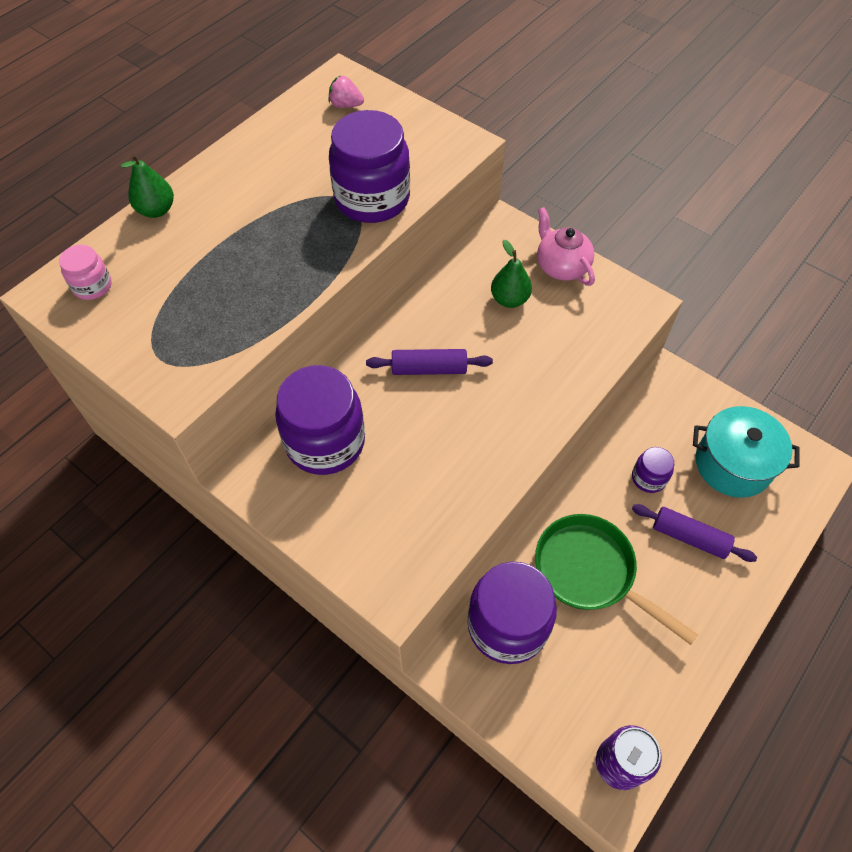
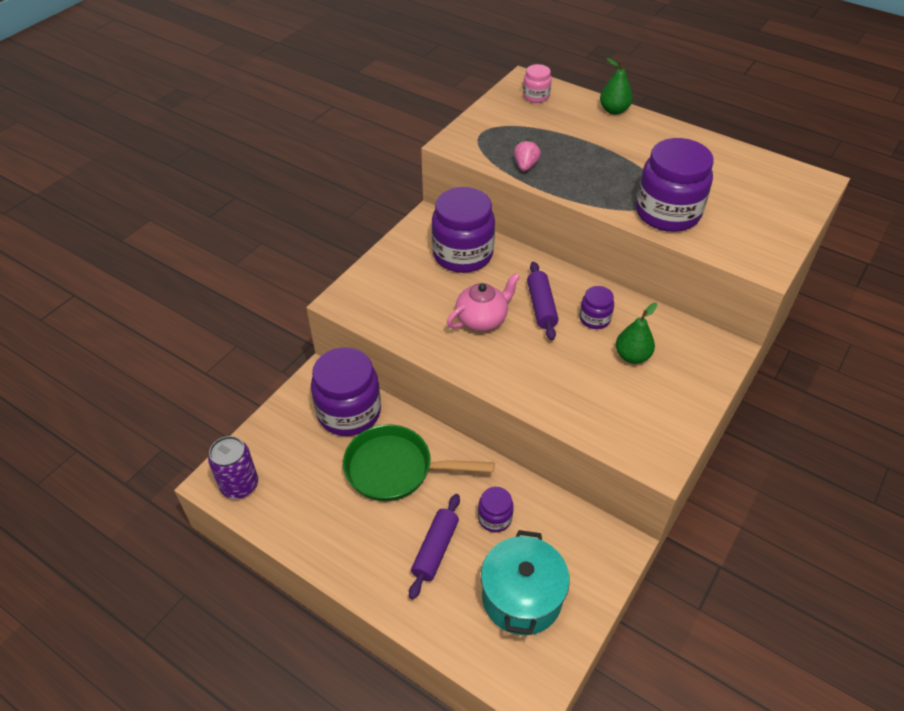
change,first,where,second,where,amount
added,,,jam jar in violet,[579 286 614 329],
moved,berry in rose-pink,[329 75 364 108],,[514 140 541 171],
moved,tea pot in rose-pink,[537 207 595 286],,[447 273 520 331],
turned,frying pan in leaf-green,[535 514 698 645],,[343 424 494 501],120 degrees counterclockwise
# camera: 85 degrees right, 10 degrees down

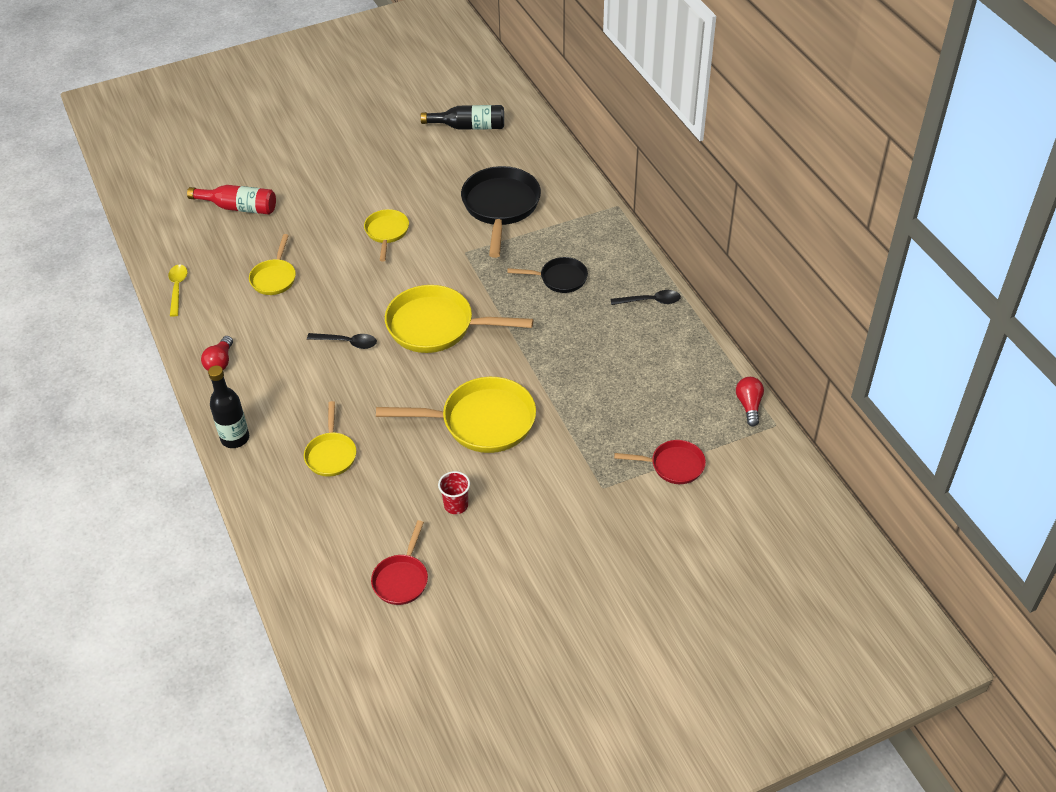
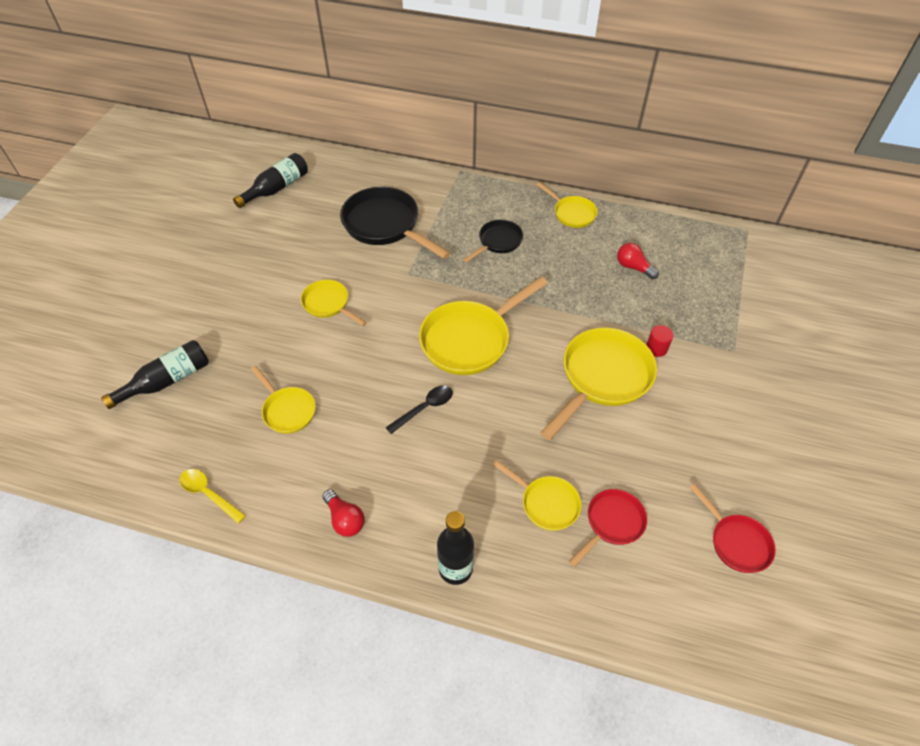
change,first,where,second,where,amount
removed,tumbler in crimson,[438 471 470 514],,,
added,,,cylinder in crimson,[646 325 674 357],
moved,frying pan in crimson,[614 440 706 484],,[569 489 647 567],
moved,lightbulb in crimson,[736 377 764 426],,[617 243 659 279],
replaced,tablespoon in jet-black,[611 290 681 305],frying pan in golden,[536 182 598 228],
recoloured,bottle in crimson,[187 185 276 215],bottle in jet-black,[101 340 209 409],
# camera: 50 degrees left, 5 degrees up

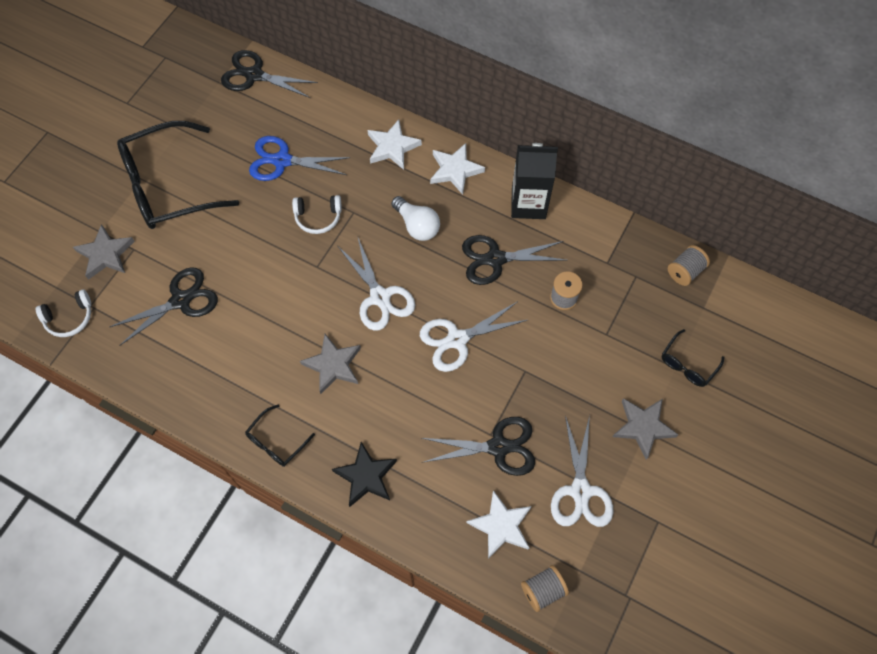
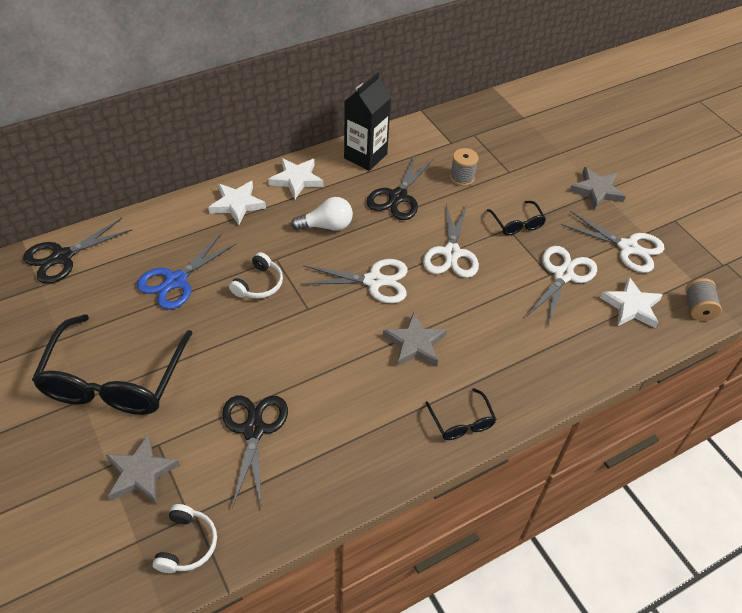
change,first,where,second,where,amount
removed,star in jet-black,[332 442 397 507],,,
removed,spool in gray,[668 245 710 286],,,
moved,spectacles in jet-black,[662 329 725 387],,[487 201 546 235],
recoloured,scissors in jet-black,[422 417 535 476],scissors in pure white,[526 246 597 326],
# camera: 60 degrees left, 15 degrees down

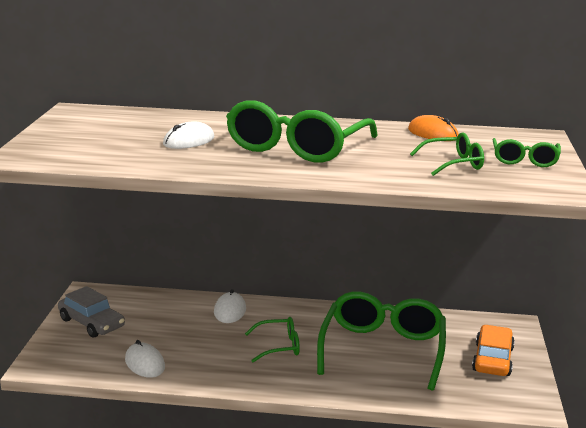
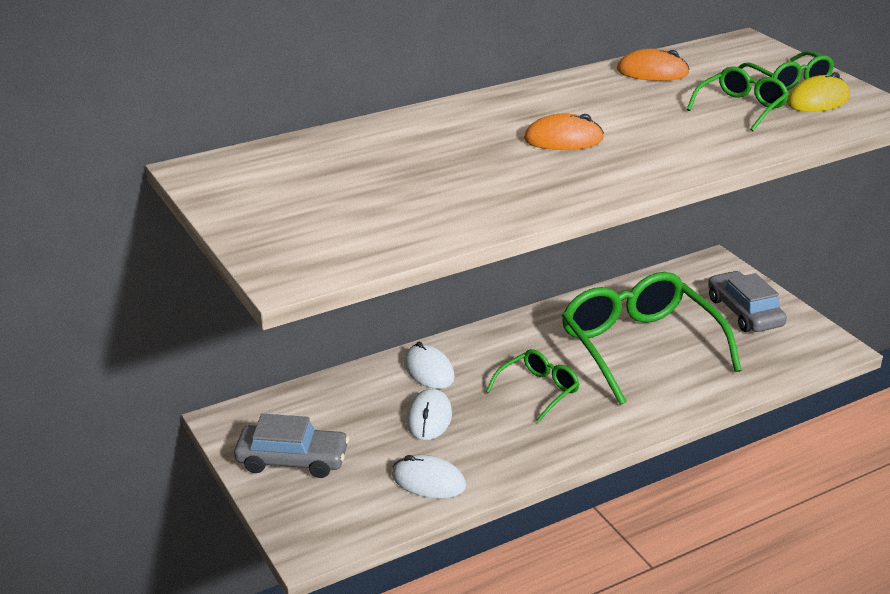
change,first,where,second,where,amount
added,,,computer mouse in golden,[787 72 850 112],
moved,computer mouse in pure white,[163 122 215 149],,[406 389 452 440],
replaced,spectacles in leaf-green,[226 101 378 163],computer mouse in orange,[524 114 604 150],
recoloured,car in orange,[472 325 515 376],car in gray,[708 271 787 332],
# camera: 35 degrees left, 10 degrees up

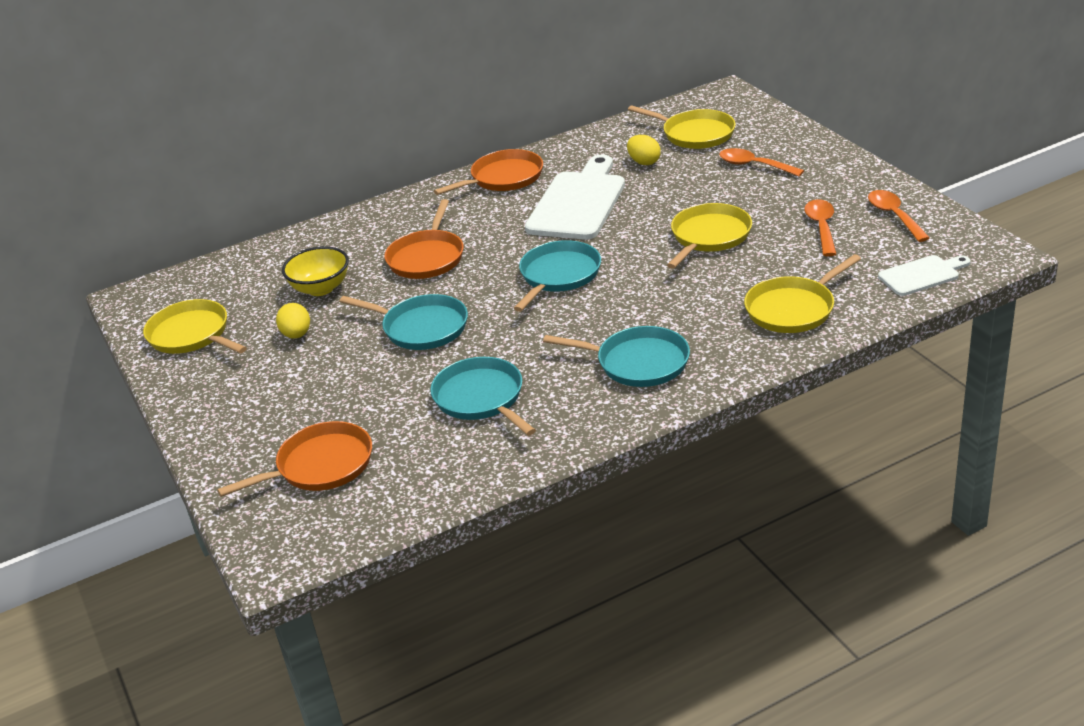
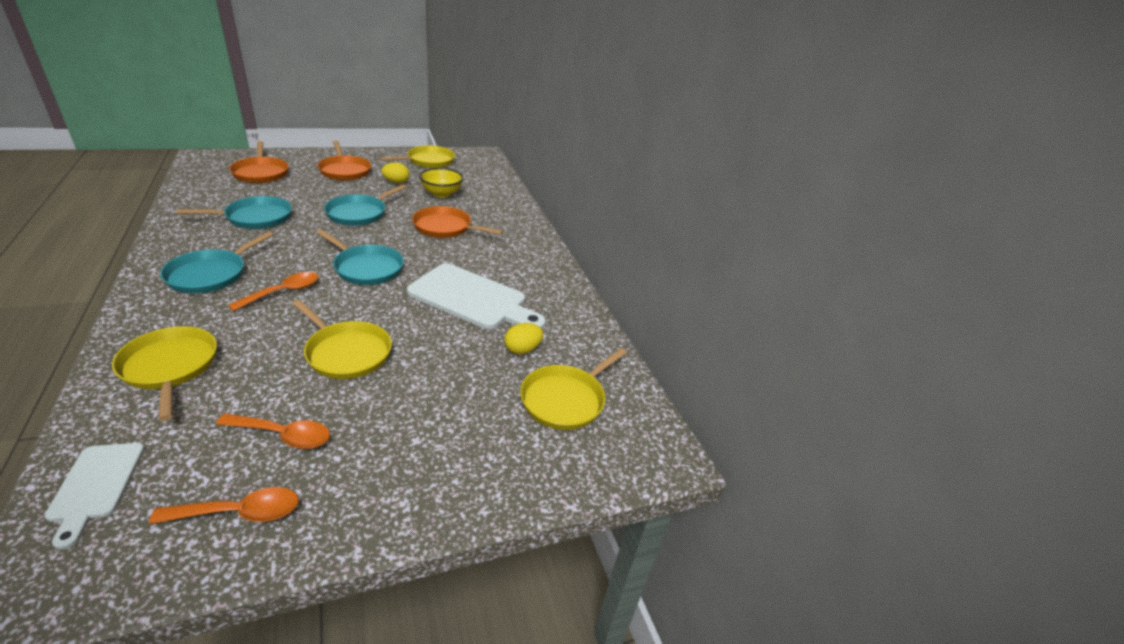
change,first,where,second,where,amount
moved,frying pan in orange,[434 149 543 195],,[317 141 371 181],
moved,tablespoon in orange,[719 148 804 177],,[228 272 319 311],
# camera: 90 degrees right, 0 degrees up

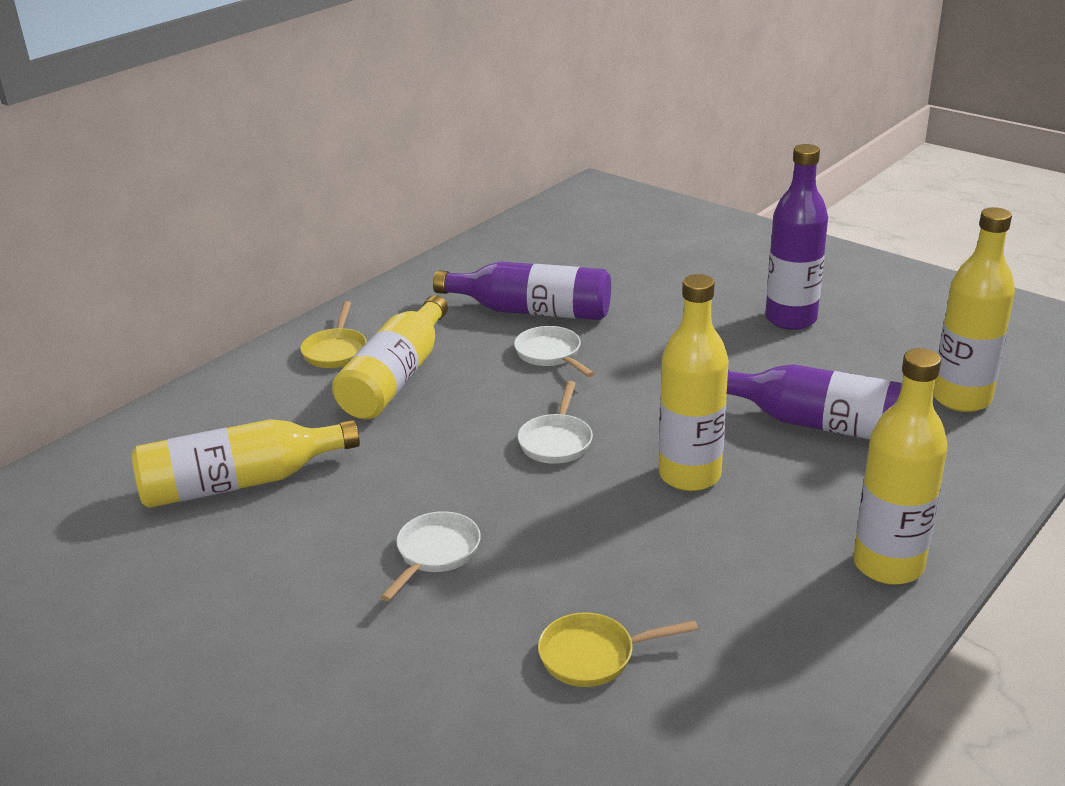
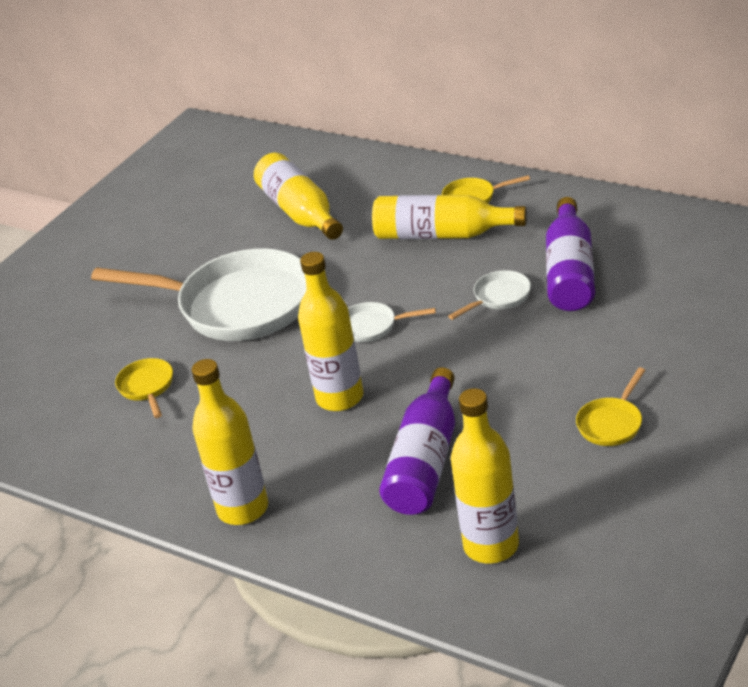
change,first,where,second,where,amount
replaced,bottle in violet,[765 144 828 330],frying pan in golden,[576 367 646 446],
resized,frying pan in pure white,[381 511 481 601],,[91 248 306 341],x2.43
# camera: 85 degrees right, 5 degrees up

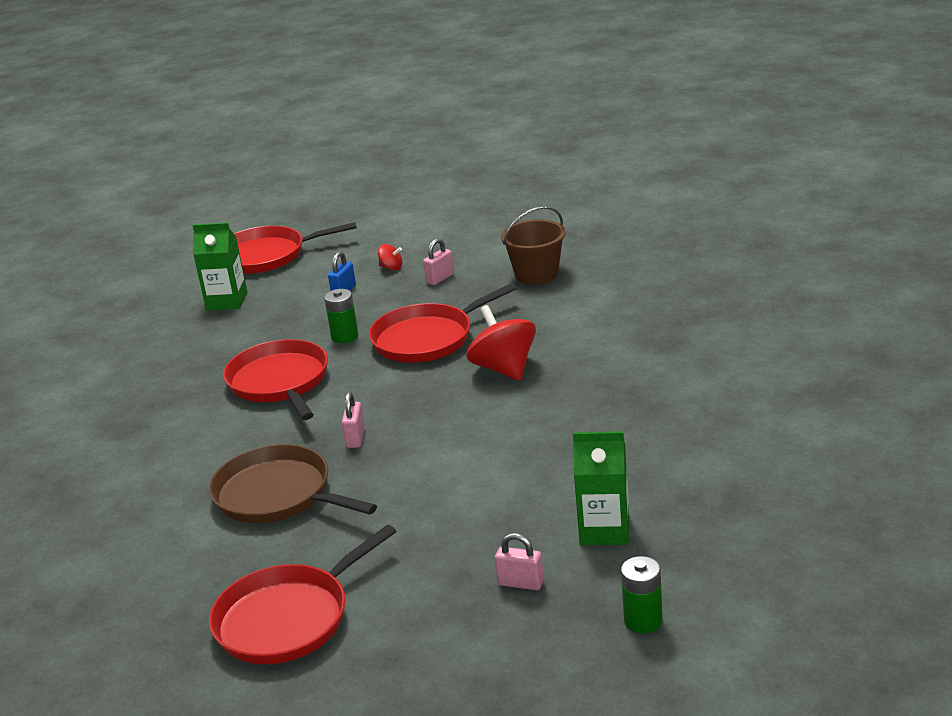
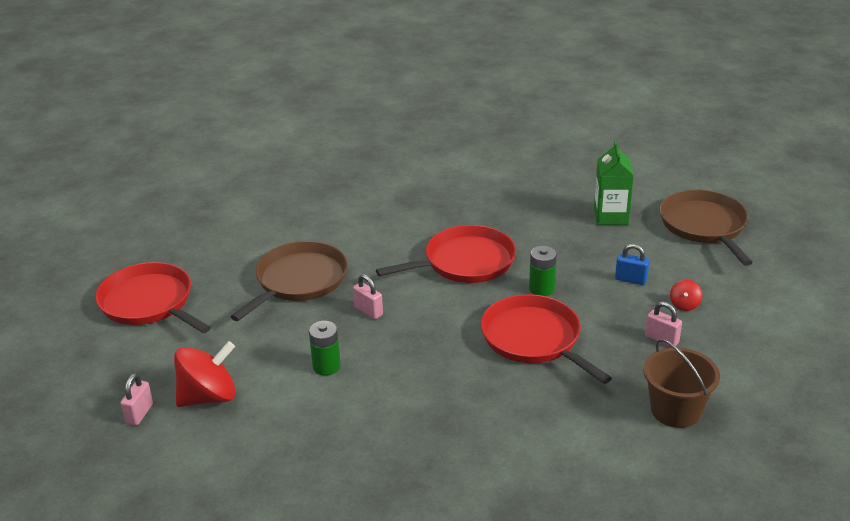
change,first,where,second,where,amount
removed,milk carton in leaf-green,[573 431 629 545],,,
moved,whirligig in crimson,[467 305 536 381],,[174 341 236 407],
moved,power cell in leaf-green,[621 556 663 633],,[309 321 341 376],
recoloured,frying pan in crimson,[234 222 357 274],frying pan in brown,[660 190 753 266],
turned,small lock in rose-pink,[342 392 365 448],,[353 274 383 320],45 degrees clockwise
# camera: 85 degrees right, 5 degrees up

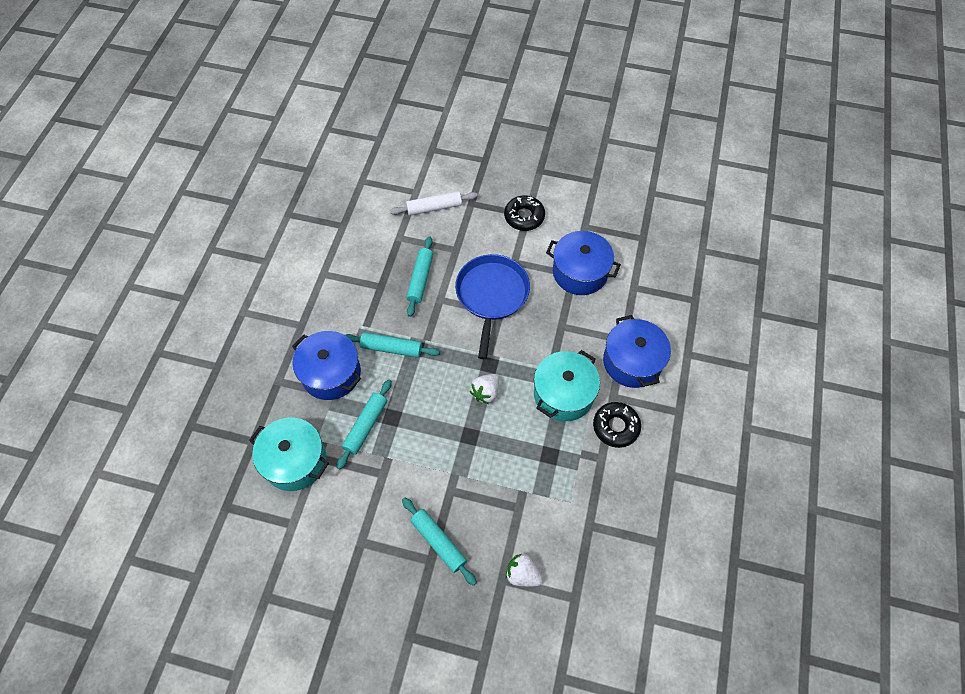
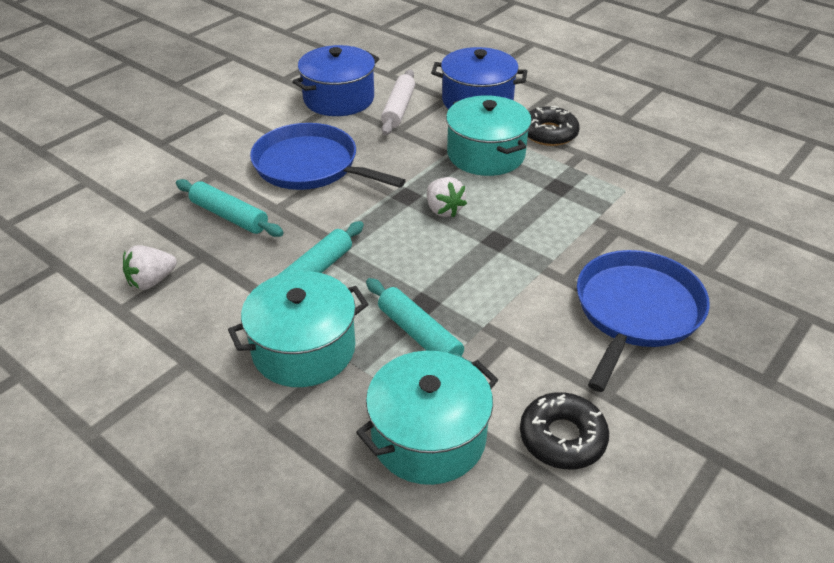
change,first,where,second,where,amount
moved,dough roller in pure white,[390 191 478 216],,[381 70 415 135],
moved,donut in jet-black,[504 195 545 231],,[520 392 609 469],
moved,berry in pure white,[505 554 543 587],,[123 245 177 290],
replaced,dough roller in teal,[402 498 477 586],frying pan in blue,[577 250 710 392],
recoloured,cooking pot in blue,[292 331 361 400],cooking pot in teal,[228 271 369 387],
# camera: 65 degrees left, 20 degrees down

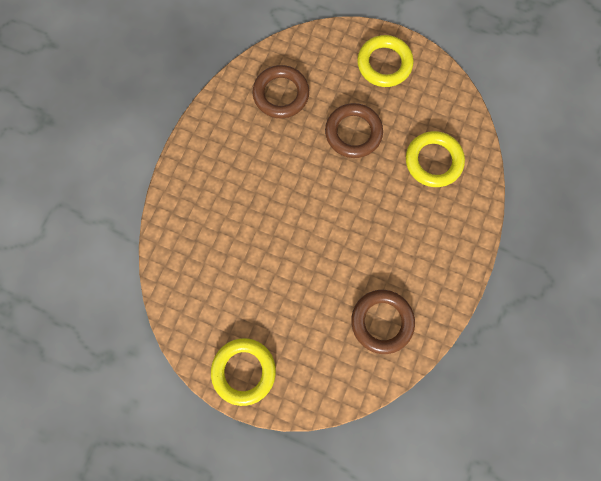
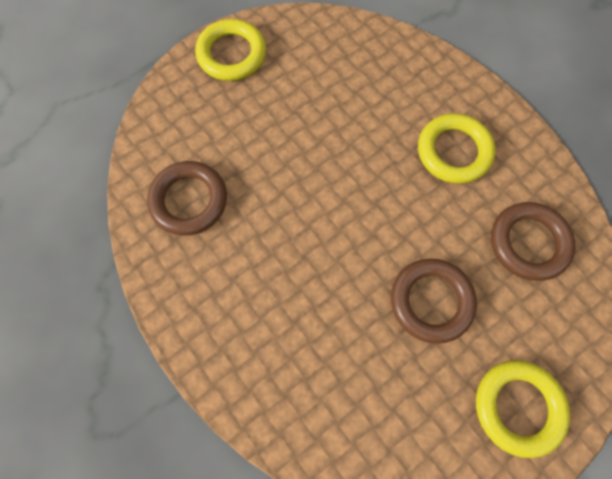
change,first,where,second,where,amount
moved,torus in golden,[406 131 465 187],,[418 113 495 184],
# camera: 120 degrees right, 5 degrees down

